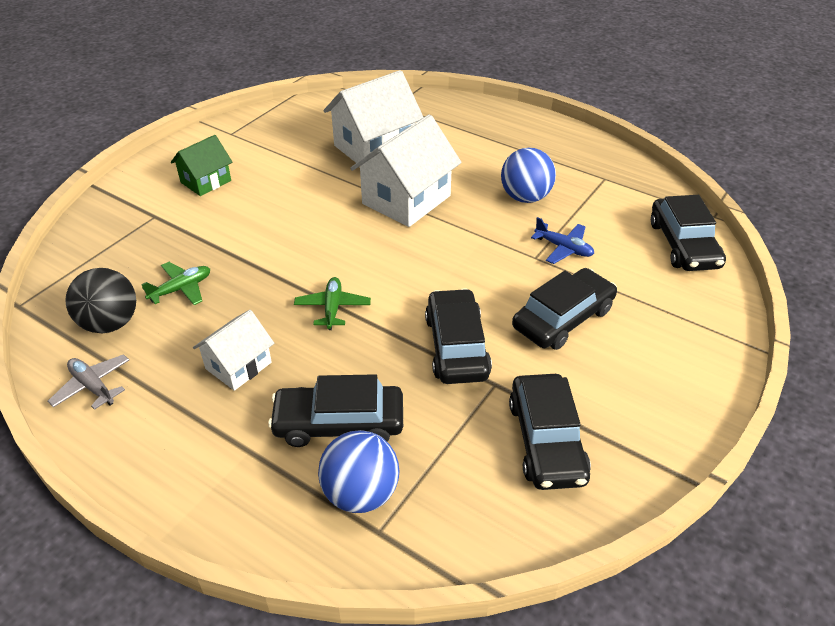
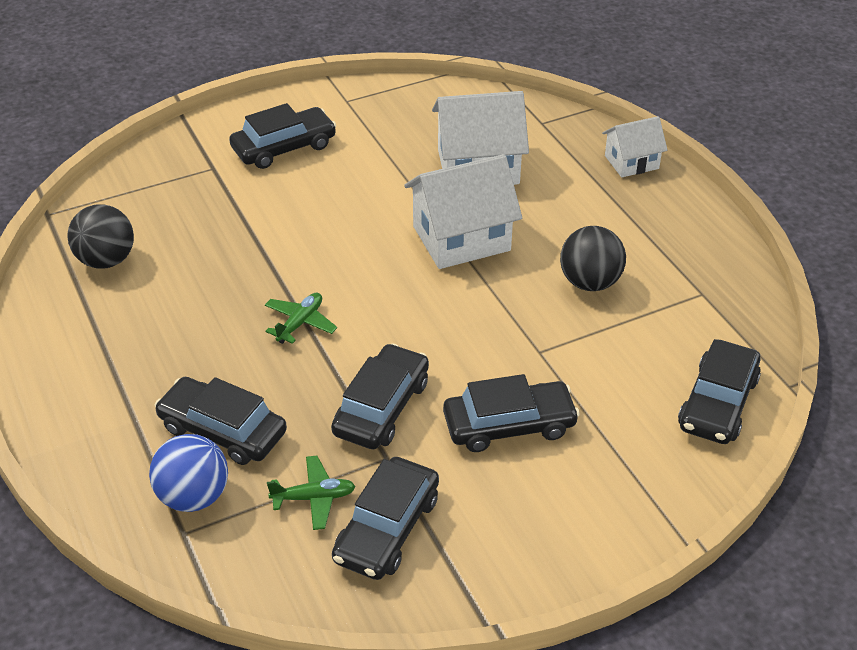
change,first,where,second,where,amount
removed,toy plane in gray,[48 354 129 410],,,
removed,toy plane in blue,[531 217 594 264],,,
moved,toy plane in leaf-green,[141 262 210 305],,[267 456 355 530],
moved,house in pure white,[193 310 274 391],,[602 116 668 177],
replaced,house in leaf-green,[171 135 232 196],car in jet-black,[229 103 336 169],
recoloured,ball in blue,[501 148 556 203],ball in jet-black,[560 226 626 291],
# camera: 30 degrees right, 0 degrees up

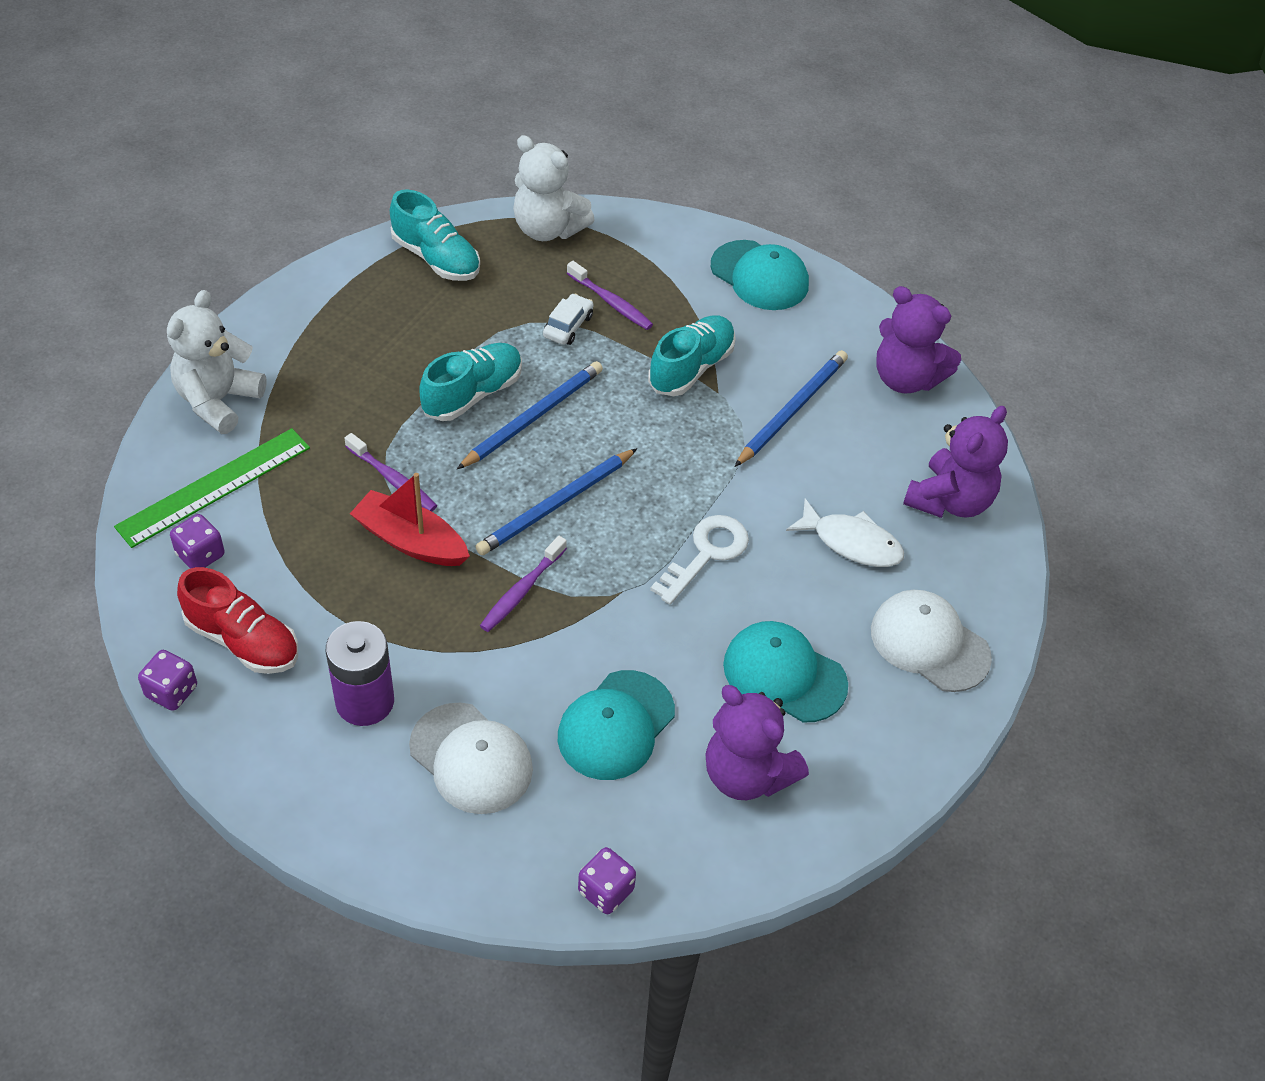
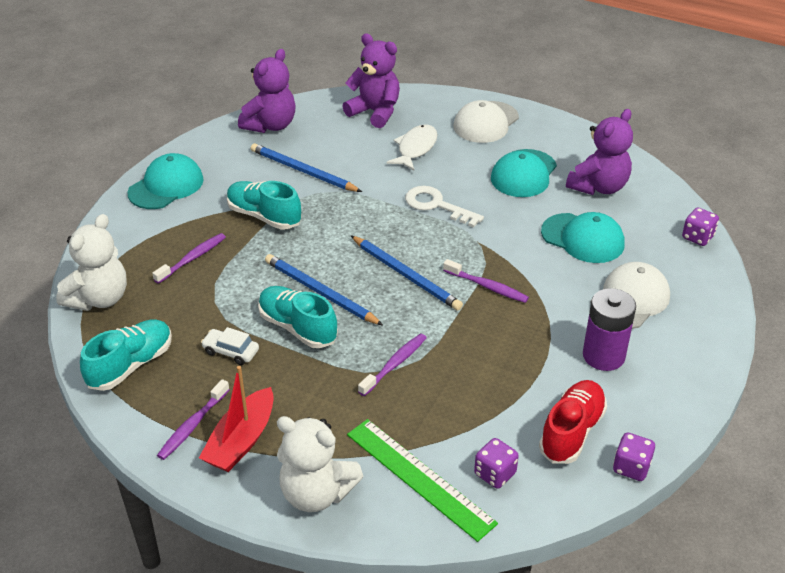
change,first,where,second,where,amount
added,,,tooth brush in violet,[157 379 230 460],
moved,boat in crimson,[350 473 470 566],,[199 366 274 472],
moved,car in pure white,[543 294 593 345],,[201 327 259 365],
# camera: 90 degrees left, 10 degrees down

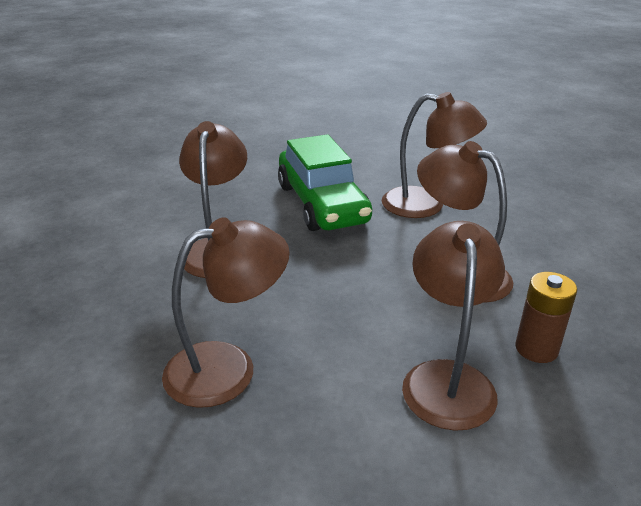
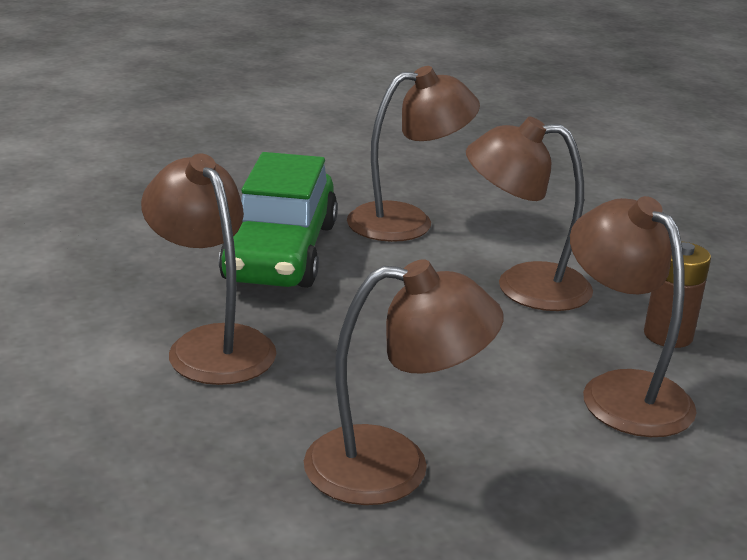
change,first,where,second,where,amount
turned,reading lamp in brown,[162 217 290 408],,[304 259 503 505],60 degrees clockwise
turned,car in leaf-green,[278 134 372 231],,[219 152 338 288],60 degrees clockwise
# camera: 35 degrees left, 5 degrees down

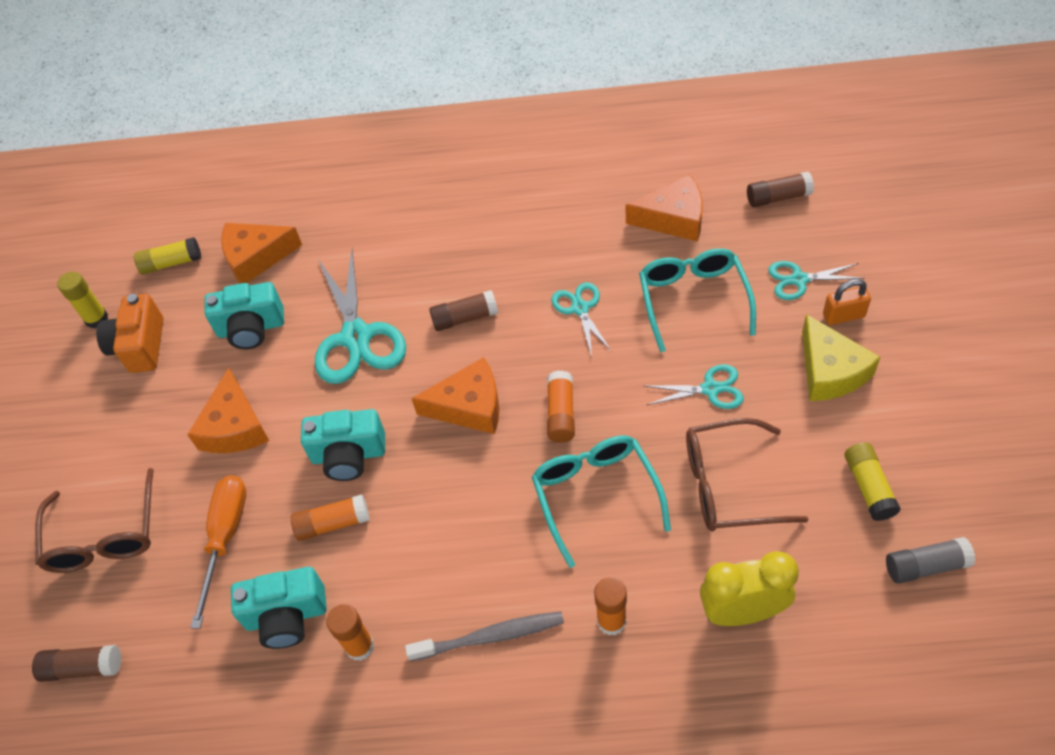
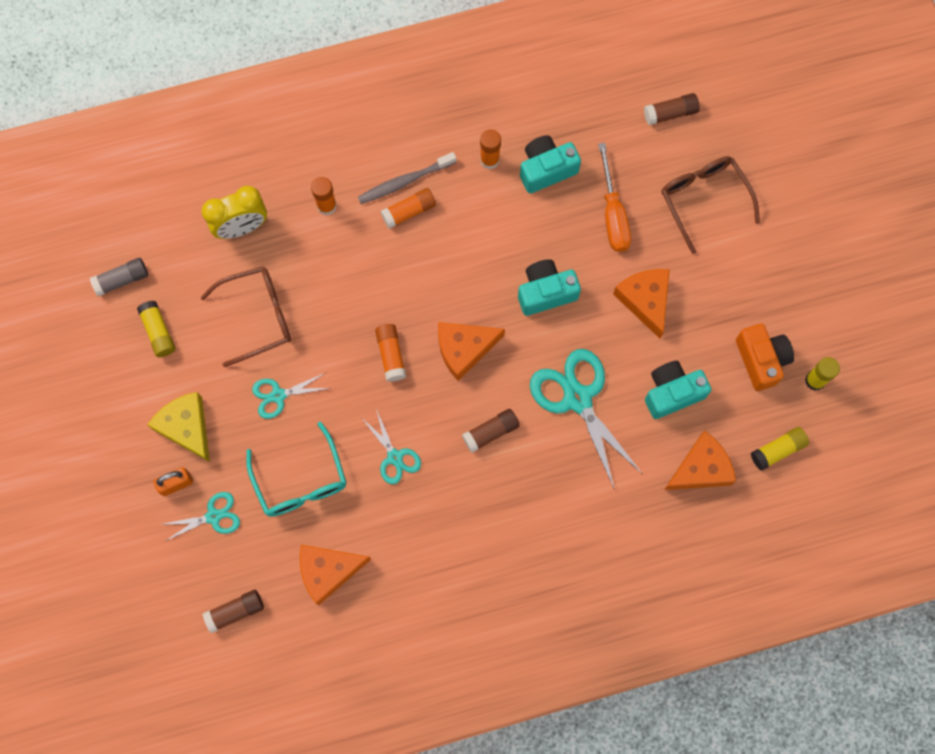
change,first,where,second,where,amount
removed,spectacles in teal,[532 435 671 568],,,
moved,glue stick in orange,[291 495 369 541],,[380 188 436 229],
# camera: 160 degrees right, 20 degrees up

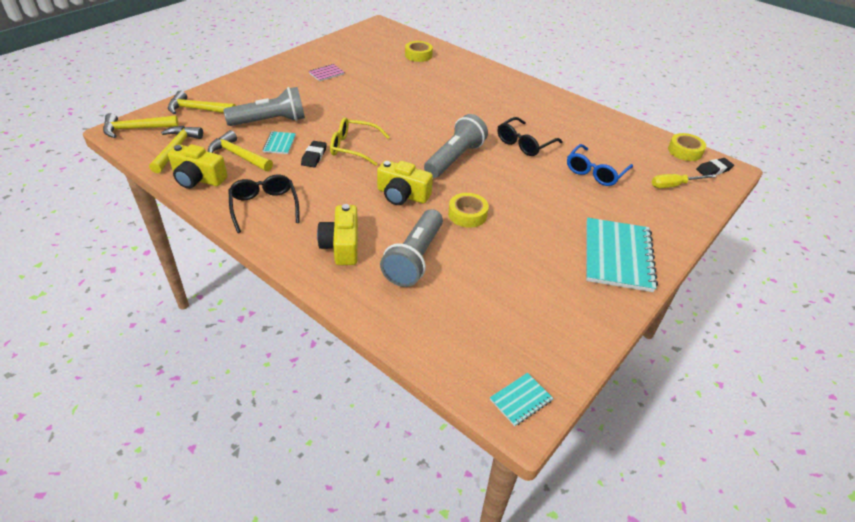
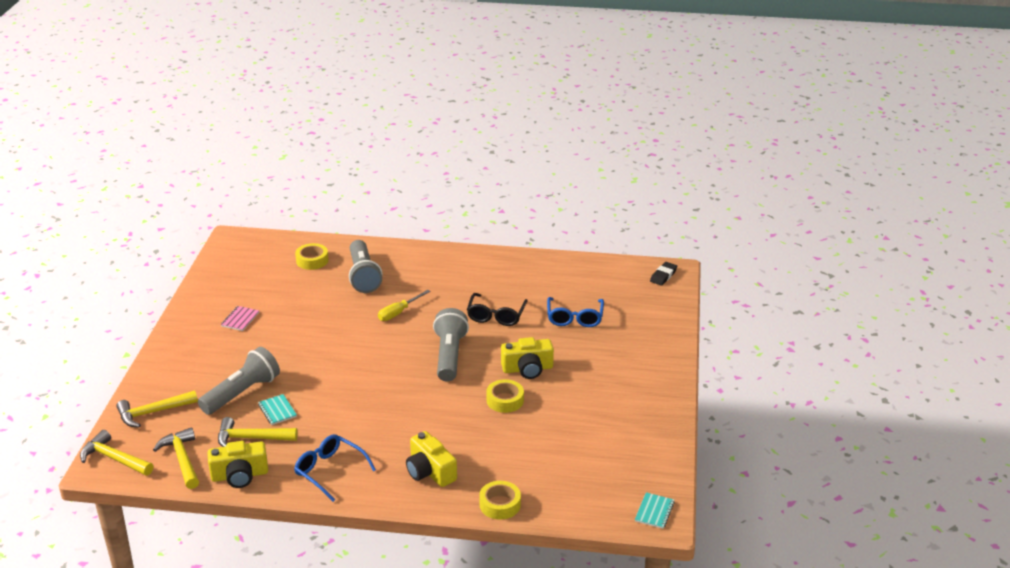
change,first,where,second,where,amount
removed,pencil eraser in jet-black,[301 141 327 168],,,
removed,spectacles in golden,[330 117 390 166],,,
removed,exercise book in teal,[586 218 658 292],,,
moved,photo camera in golden,[377 160 433 205],,[501 337 554 379],
moved,torch in gray,[380 209 443 287],,[349 240 382 293],
moved,screwdriver in golden,[652 174 717 188],,[378 290 430 321],
moved,roll of tape in golden,[668 133 706 161],,[479 481 521 520],
recoloured,spectacles in jet-black,[229 175 300 233],spectacles in blue,[294 434 376 502],
turned,hammer in golden,[103 113 178 138],,[80 430 153 476],75 degrees clockwise
# camera: 30 degrees left, 10 degrees down

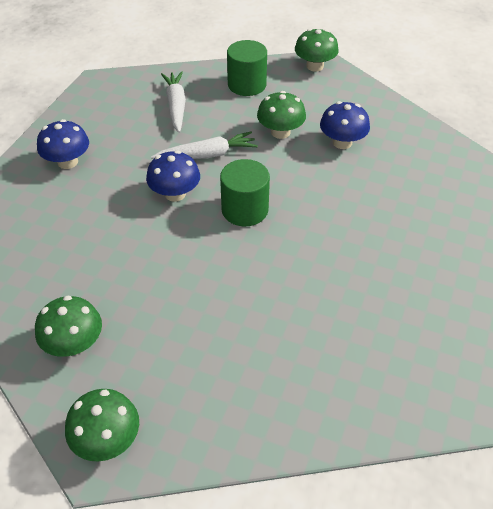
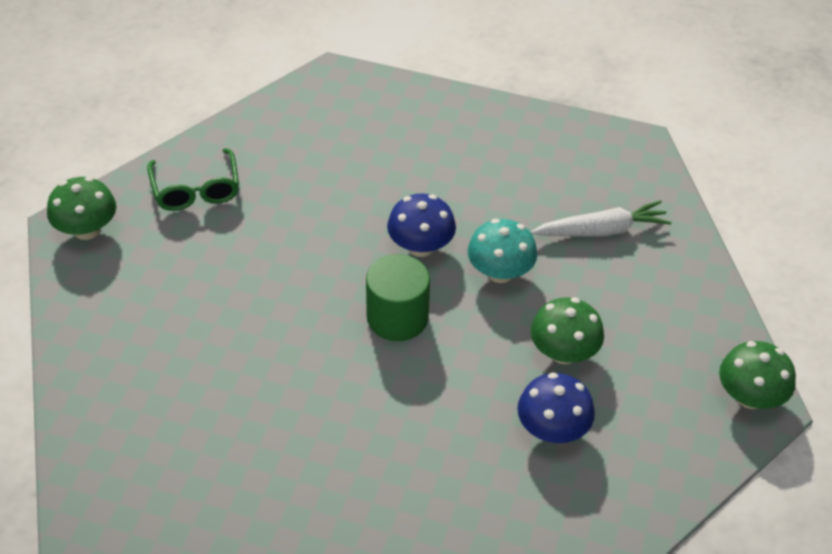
change,first,where,second,where,amount
removed,mushroom in blue,[37 119 89 169],,,
removed,cylinder in leaf-green,[227 40 267 96],,,
replaced,mushroom in leaf-green,[35 296 102 357],spectacles in leaf-green,[147 148 239 211],
replaced,root vegetable in pure white,[151 132 258 159],mushroom in teal,[468 219 537 283],
# camera: 85 degrees right, 0 degrees up

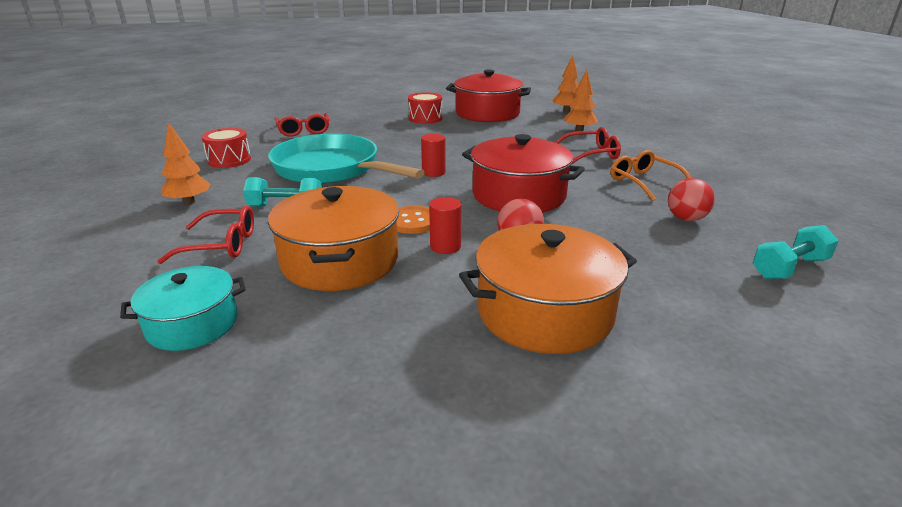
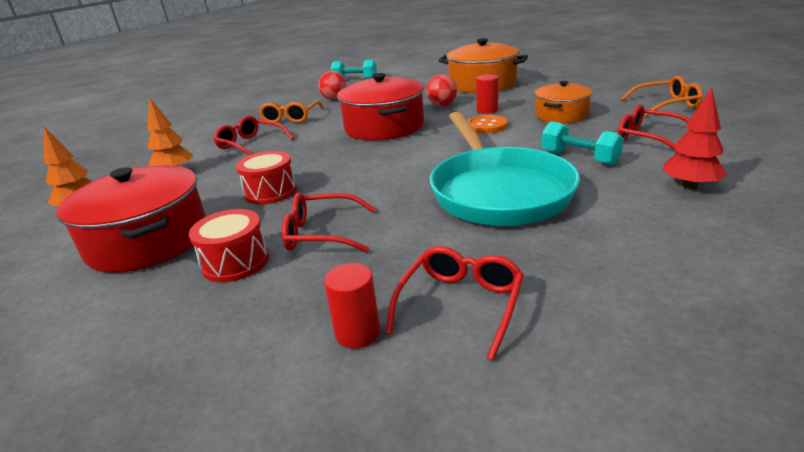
change,first,where,second,where,amount
added,,,spectacles in crimson,[282 193 376 252],
moved,snare drum in crimson,[201 128 251 168],,[236 151 297 205],
moved,cylinder in crimson,[421 134 446 177],,[324 263 380 348],
replaced,cooking pot in teal,[120 266 246 351],spectacles in orange,[621 76 703 116],
recoloured,toy tree in orange,[161 122 211 205],toy tree in crimson,[662 87 727 190],
resized,cooking pot in orange,[268 186 399 291],,[535 81 592 123],x0.62
# camera: 135 degrees left, 0 degrees up

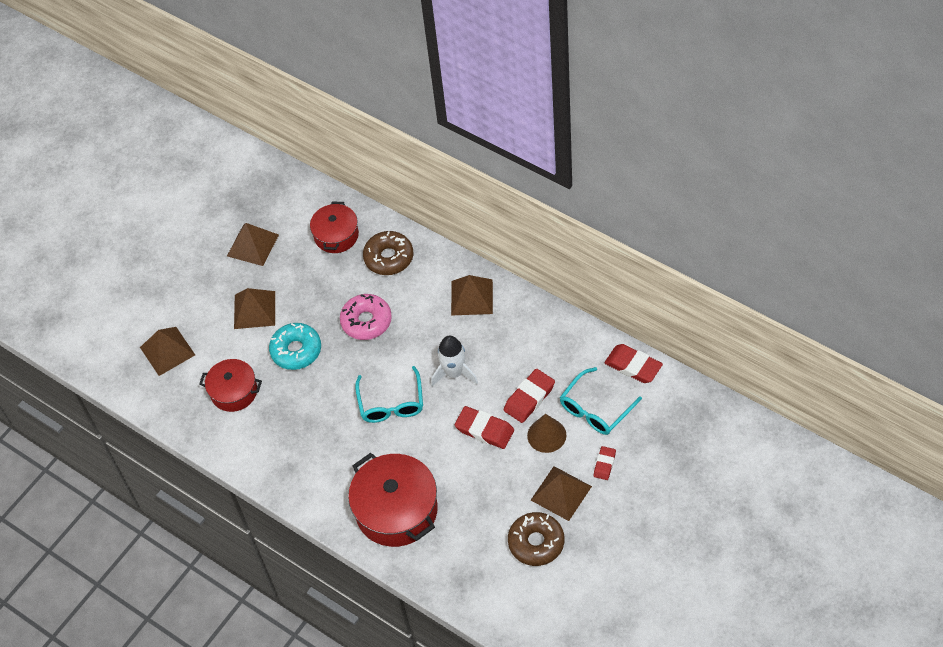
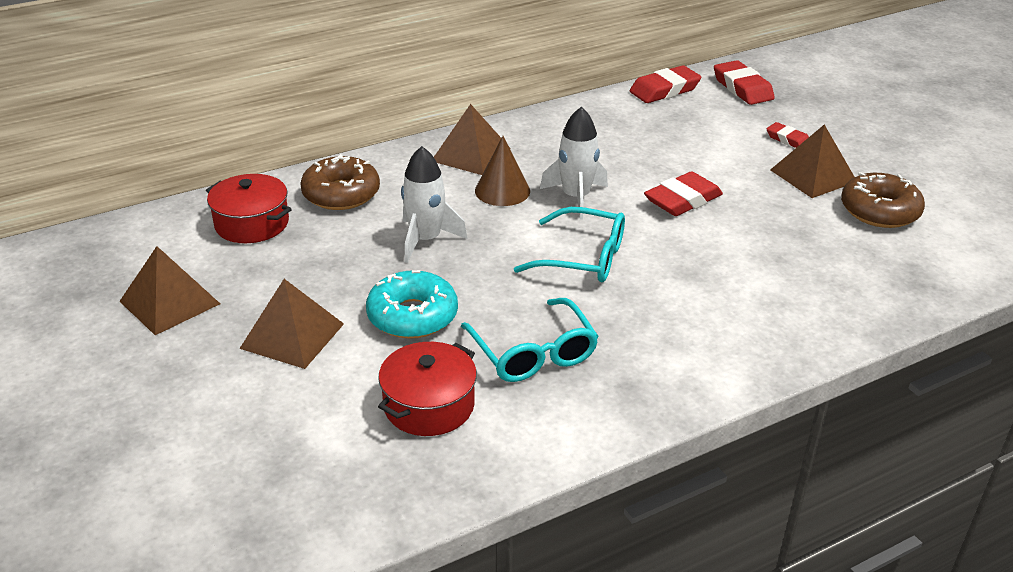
change,first,where,second,where,amount
removed,solid pyramid in brown,[140 327 195 376],,,
removed,cooking pot in crimson,[348 453 438 547],,,
moved,pencil eraser in crimson,[504 369 555 423],,[714 60 775 105],
moved,cone shape in brown,[527 414 566 453],,[475 136 530 206],
moved,spectacles in teal,[560 367 642 435],,[461 298 599 382],
replaced,donut in rose-pink,[340 294 392 340],spaceship in pure white,[401 146 467 263],
# camera: 70 degrees left, 20 degrees down

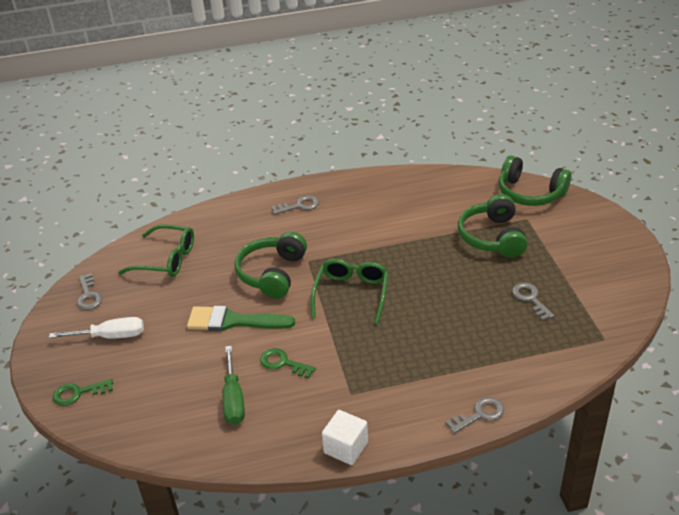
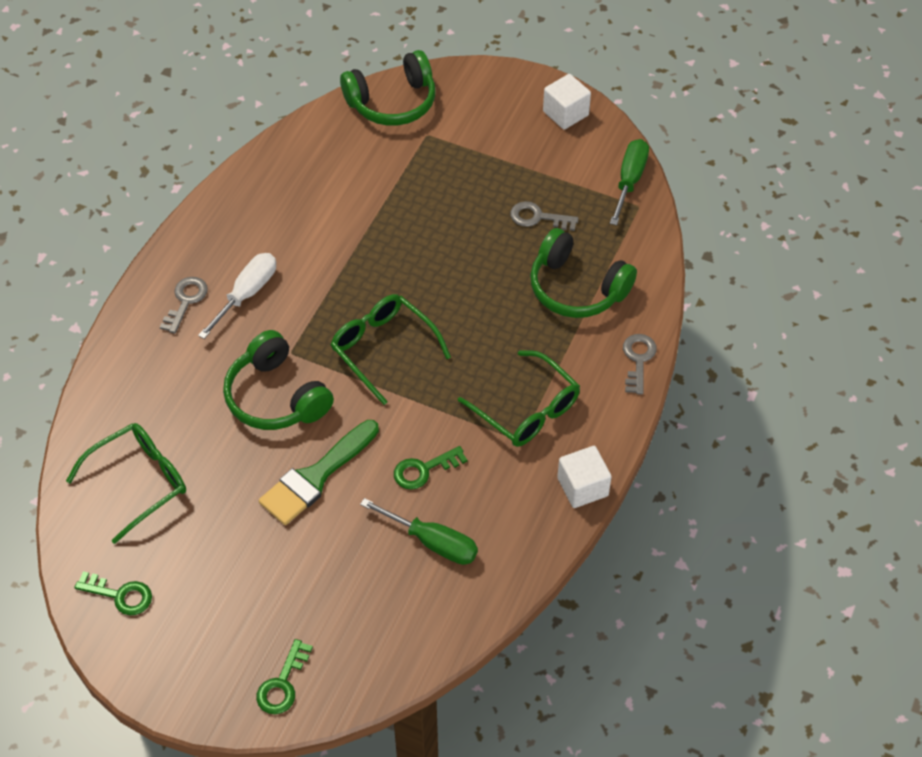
change,first,where,second,where,amount
added,,,spectacles in leaf-green,[458 350 580 447],
added,,,solid cube in pure white,[543 74 591 130],
added,,,screwdriver in leaf-green,[610 139 649 225],
moved,screwdriver in pure white,[49 317 144 339],,[198 253 276 339],
moved,over-ear headphones in leaf-green,[458 194 528 258],,[530 228 637 318],
recoloured,key in gray,[77 273 102 310],key in leaf-green,[74 571 152 615],
# camera: 55 degrees left, 15 degrees up

